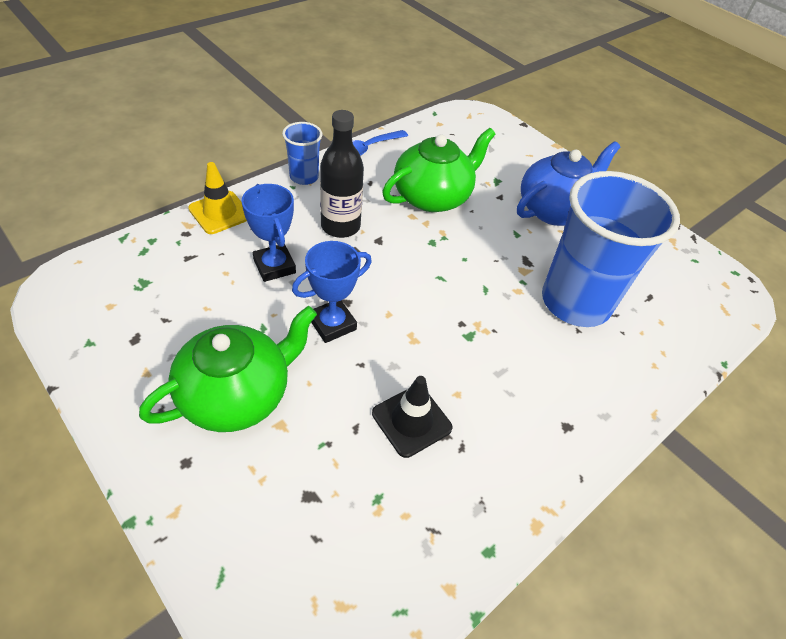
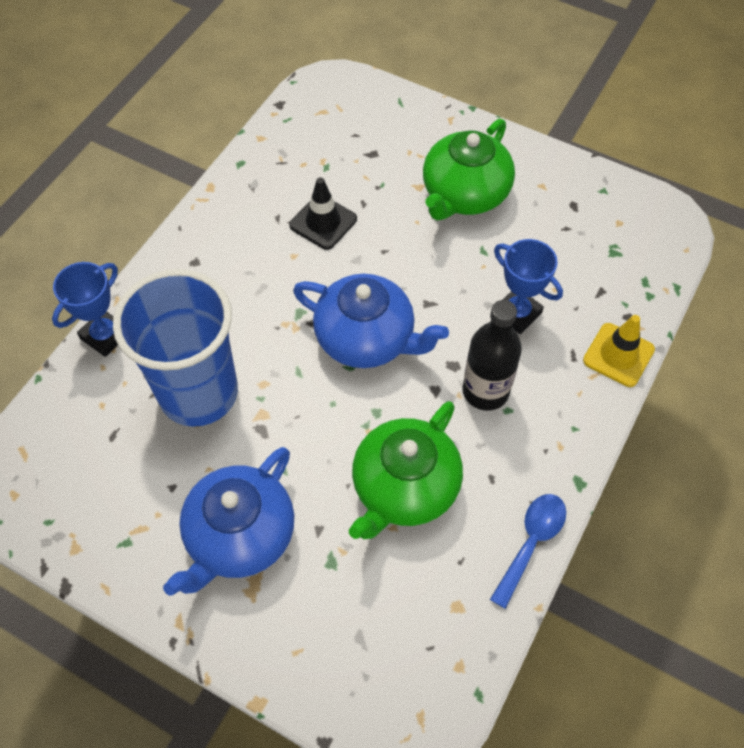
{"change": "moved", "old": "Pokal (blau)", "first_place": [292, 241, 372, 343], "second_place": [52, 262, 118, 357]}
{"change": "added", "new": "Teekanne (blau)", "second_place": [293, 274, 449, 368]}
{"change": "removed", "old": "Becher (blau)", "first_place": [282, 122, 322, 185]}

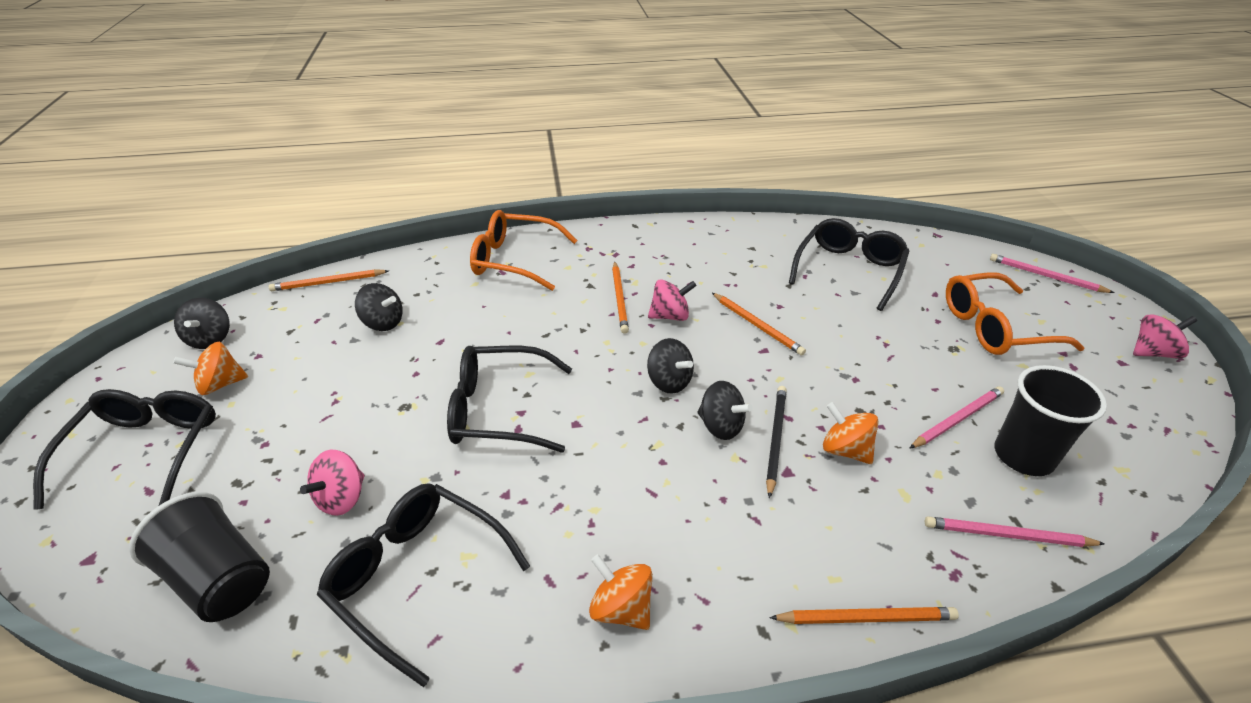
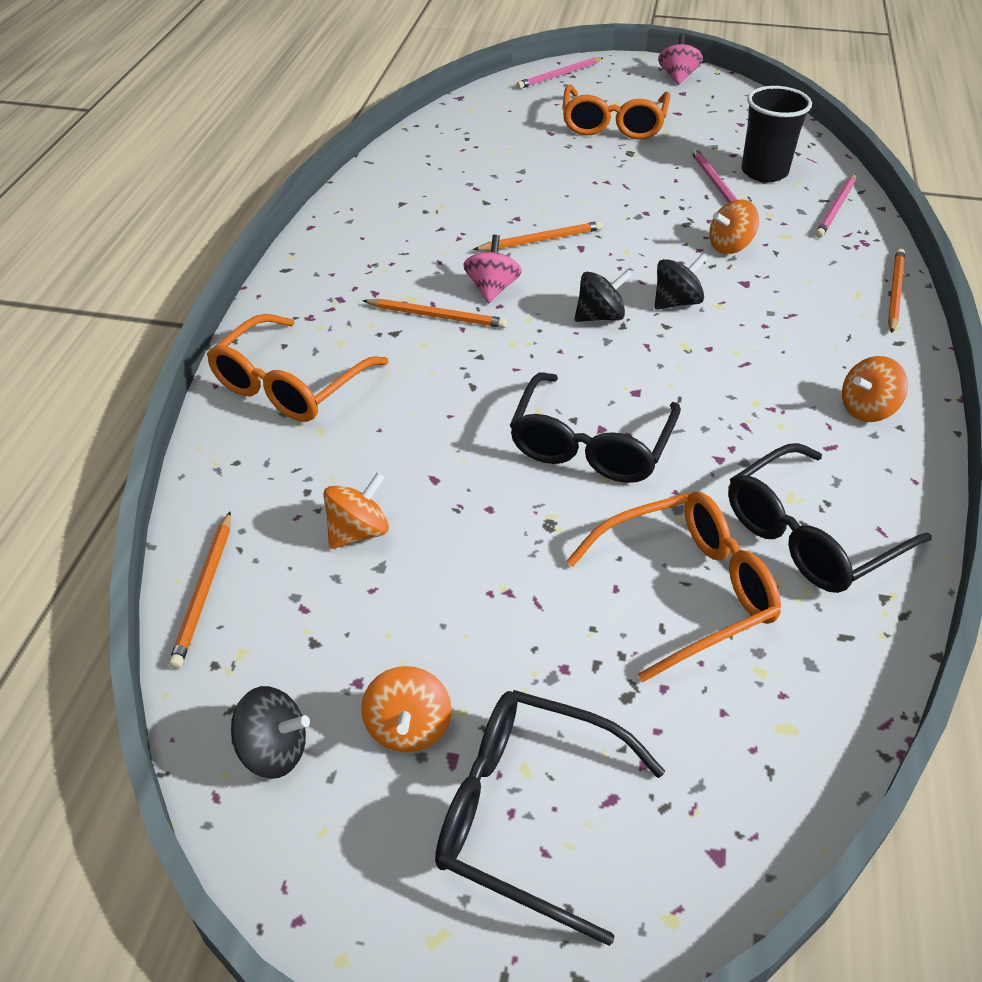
{"change": "recoloured", "old": "Kreisel (schwarz)", "new": "Kreisel (orange)", "first_place": [355, 283, 403, 331], "second_place": [323, 472, 389, 549]}
{"change": "replaced", "old": "Kreisel (rosa)", "new": "Brille (orange)", "first_place": [300, 450, 365, 516], "second_place": [566, 492, 781, 682]}
{"change": "removed", "old": "Becher (schwarz)", "first_place": [129, 492, 270, 622]}
{"change": "removed", "old": "Bleistift (schwarz)", "first_place": [766, 386, 787, 499]}
{"change": "removed", "old": "Brille (schwarz)", "first_place": [789, 218, 909, 311]}

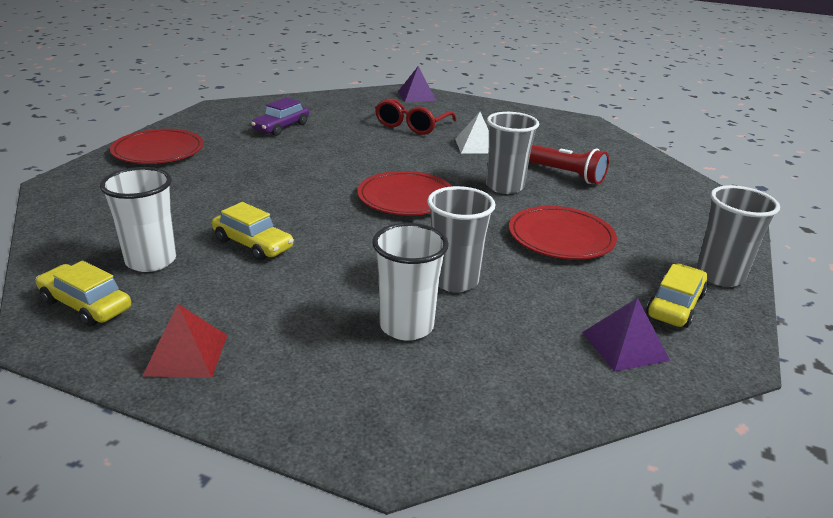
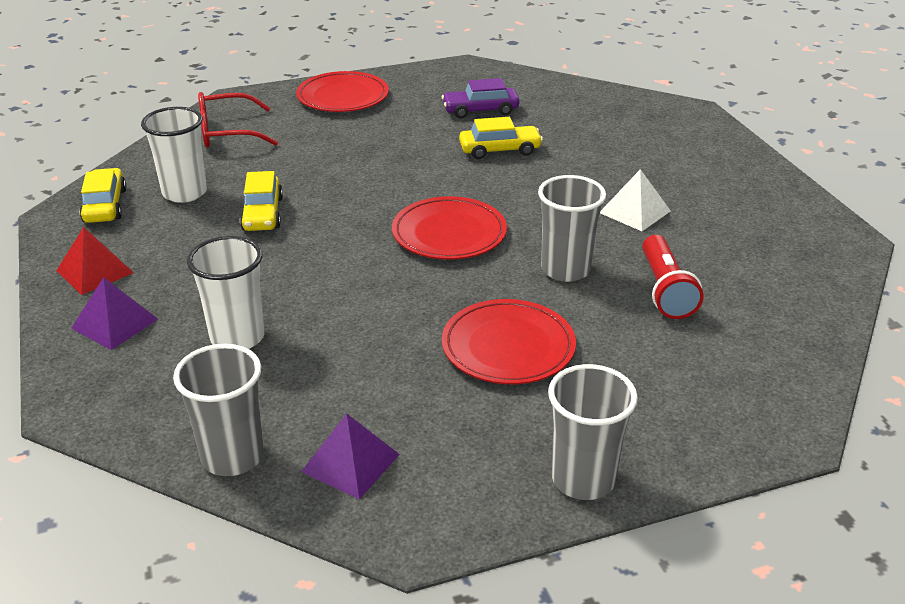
{"change": "moved", "old": "Pyramide (lila)", "first_place": [398, 66, 436, 102], "second_place": [71, 277, 158, 350]}
{"change": "moved", "old": "Becher (grau)", "first_place": [427, 186, 496, 292], "second_place": [173, 344, 264, 476]}
{"change": "moved", "old": "Brille (rot)", "first_place": [375, 98, 457, 135], "second_place": [198, 92, 278, 148]}
{"change": "moved", "old": "Auto (gelb)", "first_place": [646, 264, 708, 328], "second_place": [459, 117, 543, 159]}

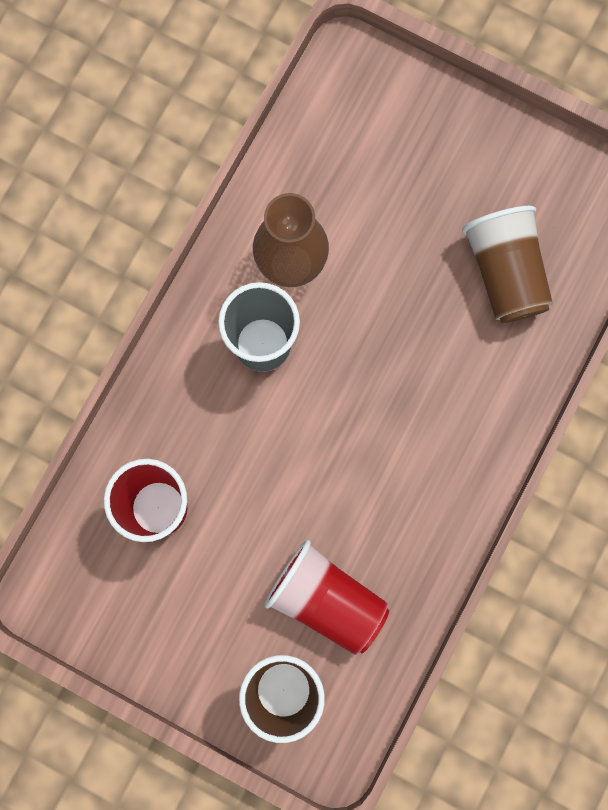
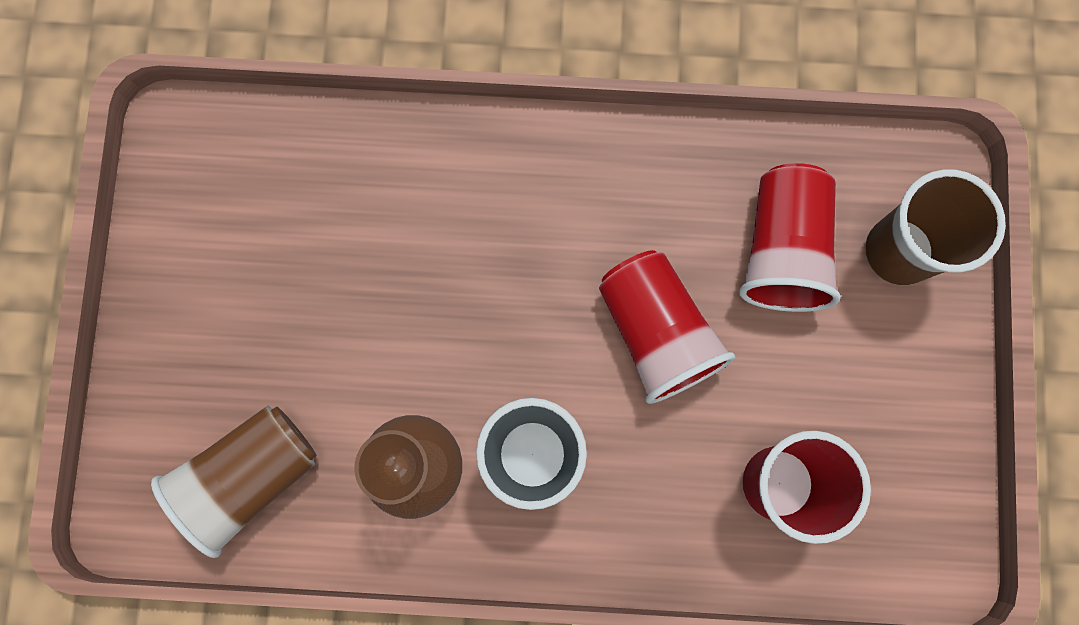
{"change": "moved", "old": "Becher (braun)", "first_place": [462, 206, 553, 323], "second_place": [151, 406, 316, 558]}
{"change": "added", "new": "Becher (rot)", "second_place": [599, 250, 735, 404]}

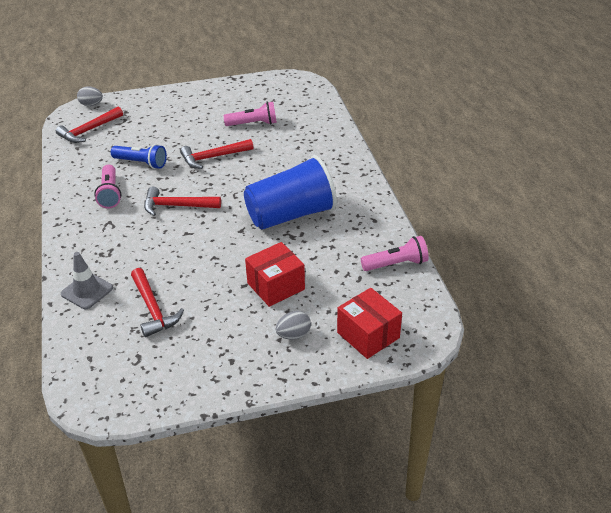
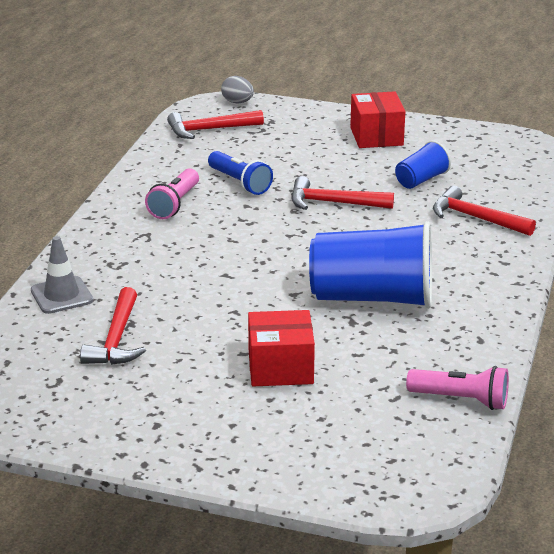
{"change": "moved", "old": "Schachtel (rot)", "first_place": [337, 288, 402, 359], "second_place": [350, 91, 405, 148]}
{"change": "replaced", "old": "Taschenlampe (rosa)", "new": "Becher (blau)", "first_place": [223, 102, 277, 126], "second_place": [395, 140, 451, 189]}
{"change": "moved", "old": "Hammer (rot)", "first_place": [144, 187, 221, 216], "second_place": [433, 186, 536, 236]}
{"change": "removed", "old": "Ei (grau)", "first_place": [276, 311, 311, 340]}

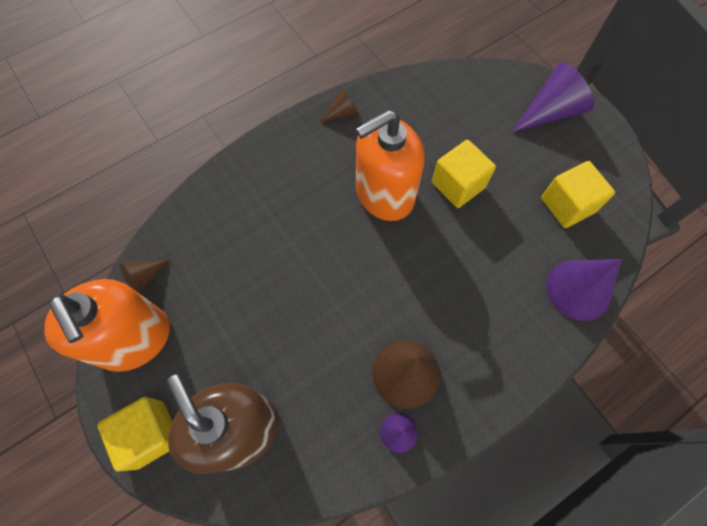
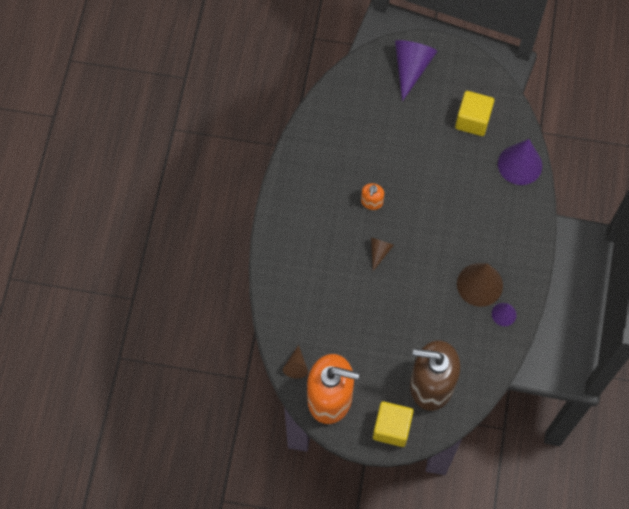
{"change": "resized", "old": "Seifenspender (orange)", "first_place": [356, 110, 425, 221], "second_place": [361, 183, 384, 210], "factor": 0.43}
{"change": "moved", "old": "Kegel (braun)", "first_place": [319, 88, 359, 123], "second_place": [371, 238, 394, 271]}
{"change": "removed", "old": "Kubus (gelb)", "first_place": [432, 140, 496, 208]}

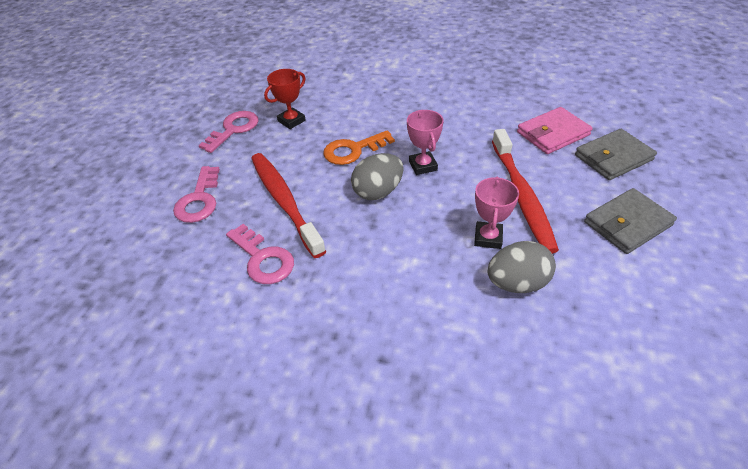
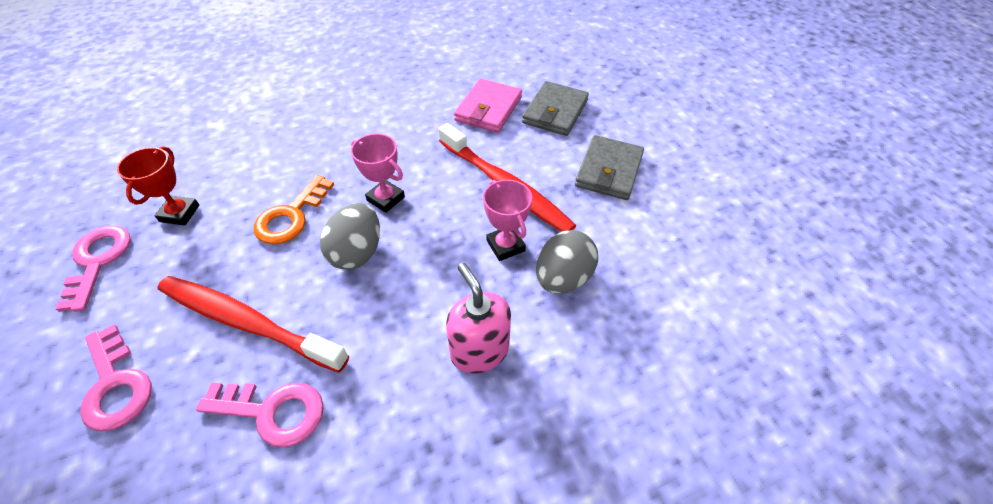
{"change": "added", "new": "Seifenspender (rosa)", "second_place": [446, 263, 511, 374]}

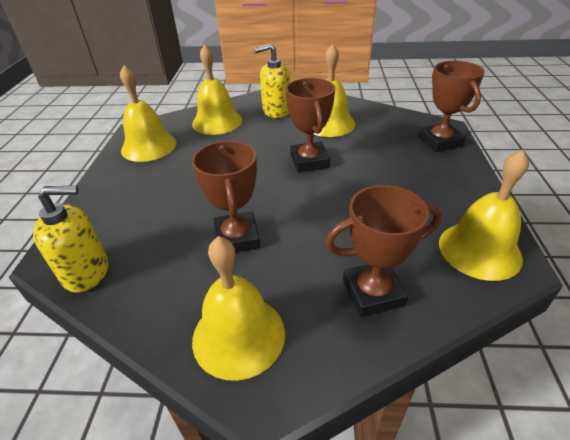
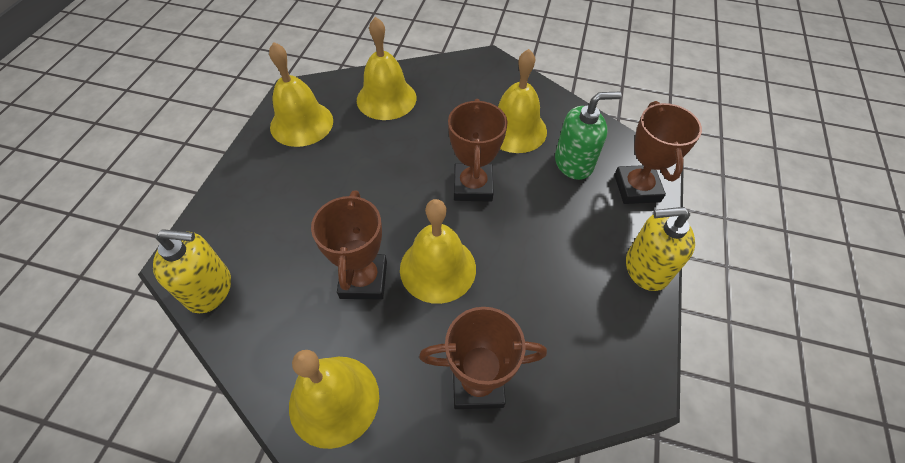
{"change": "moved", "old": "Glocke (gelb)", "first_place": [439, 150, 529, 281], "second_place": [400, 199, 476, 304]}
{"change": "added", "new": "Seifenspender (grün)", "second_place": [555, 92, 622, 180]}
{"change": "moved", "old": "Seifenspender (gelb)", "first_place": [254, 43, 290, 118], "second_place": [626, 207, 695, 291]}

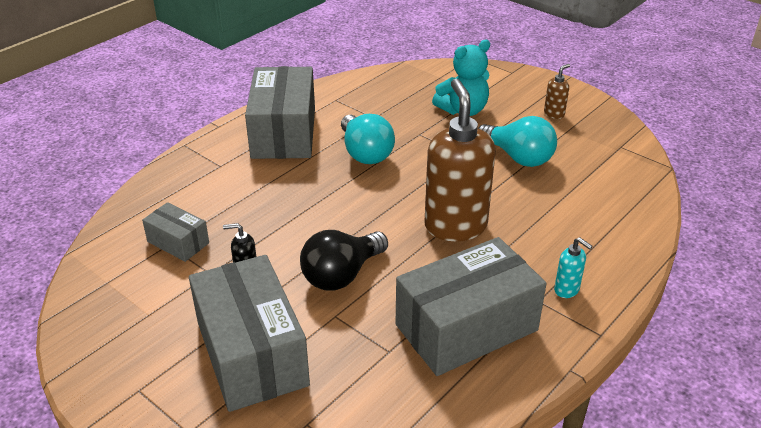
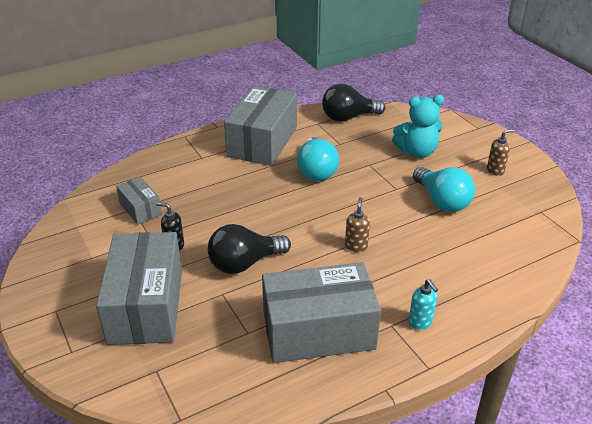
{"change": "added", "new": "Glühbirne (schwarz)", "second_place": [322, 84, 386, 122]}
{"change": "resized", "old": "Seifenspender (braun)", "first_place": [424, 79, 496, 241], "second_place": [345, 197, 370, 252], "factor": 0.42}

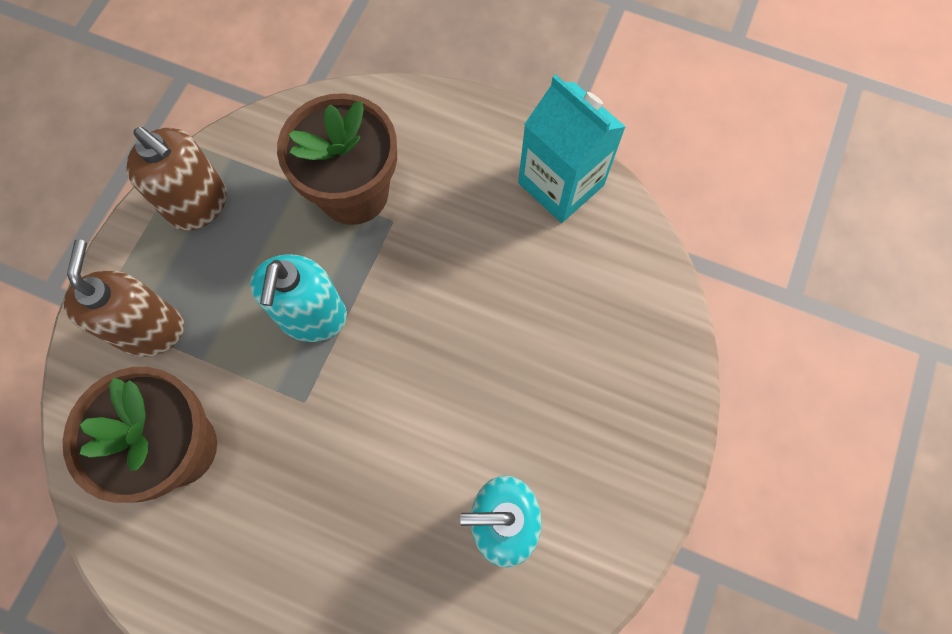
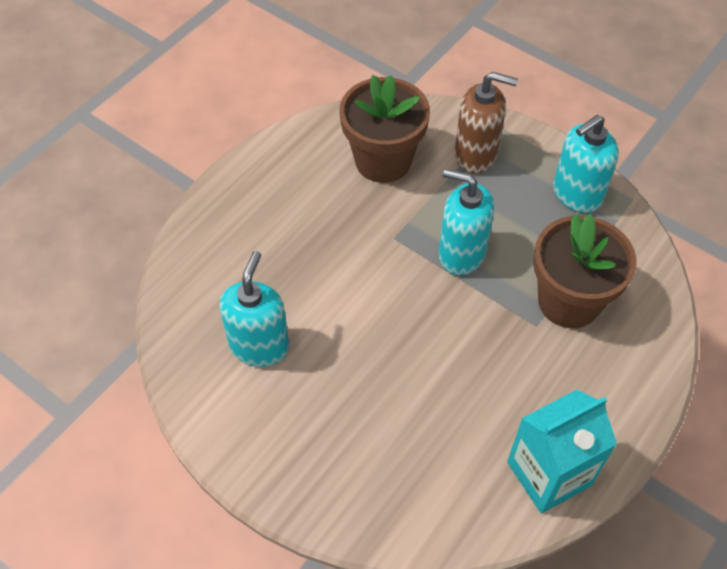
{"change": "recoloured", "old": "Seifenspender (braun)", "new": "Seifenspender (türkis)", "first_place": [126, 127, 227, 231], "second_place": [553, 115, 619, 213]}

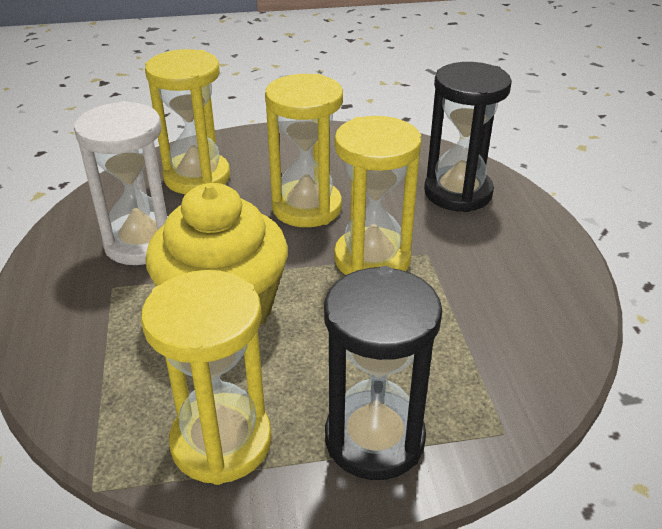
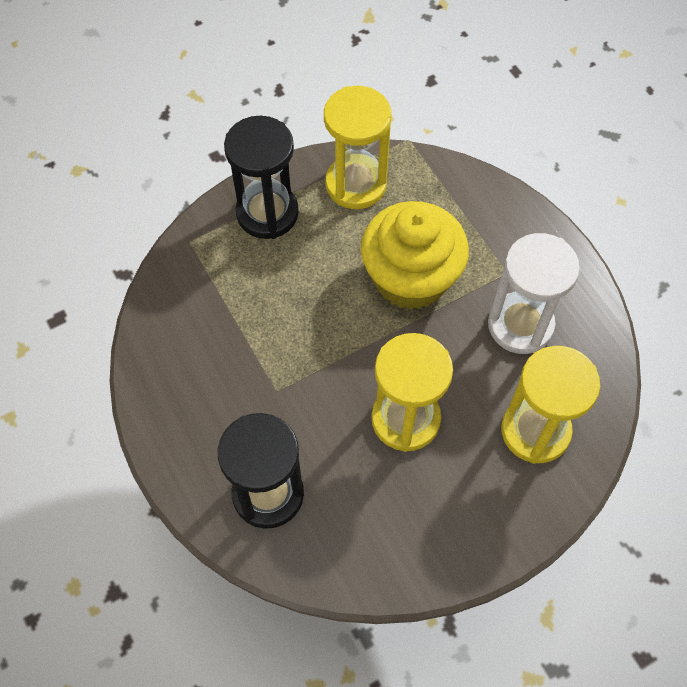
{"change": "removed", "old": "Sanduhr (gelb)", "first_place": [334, 116, 421, 275]}

